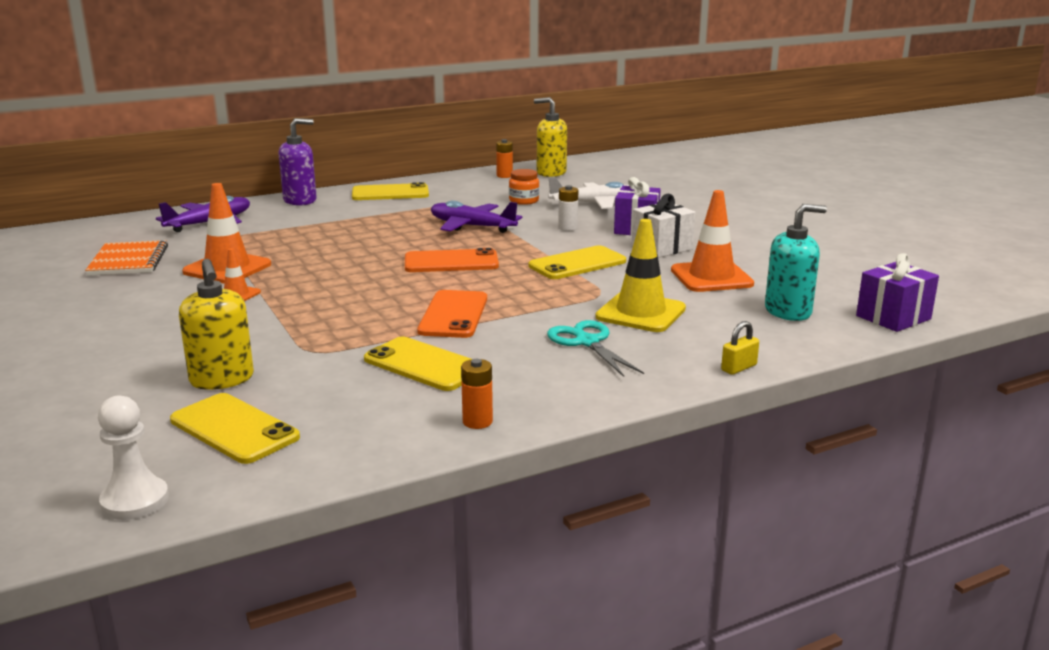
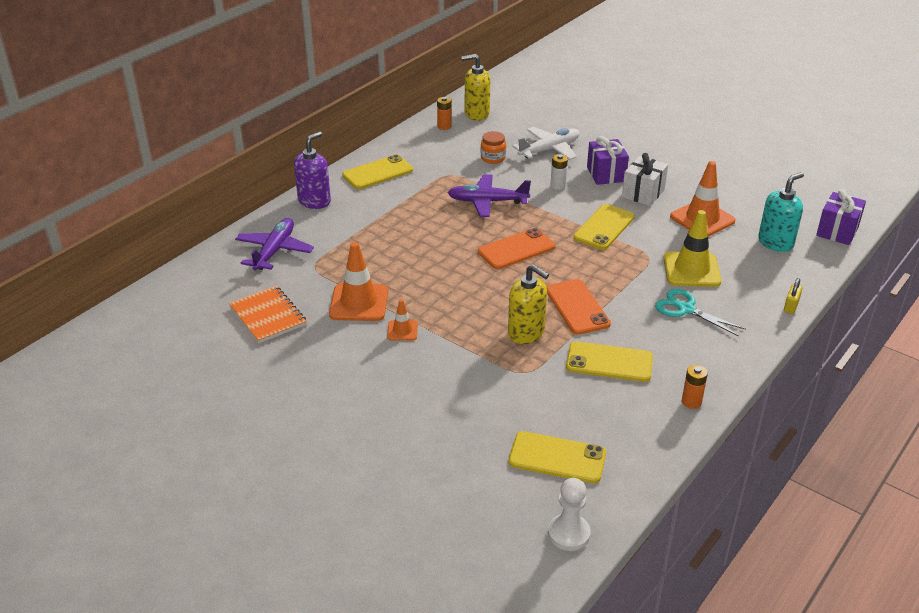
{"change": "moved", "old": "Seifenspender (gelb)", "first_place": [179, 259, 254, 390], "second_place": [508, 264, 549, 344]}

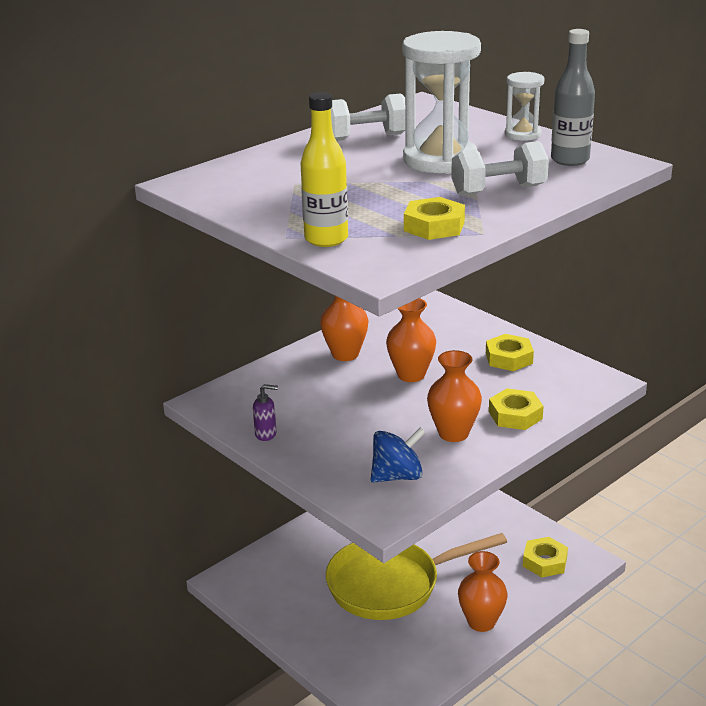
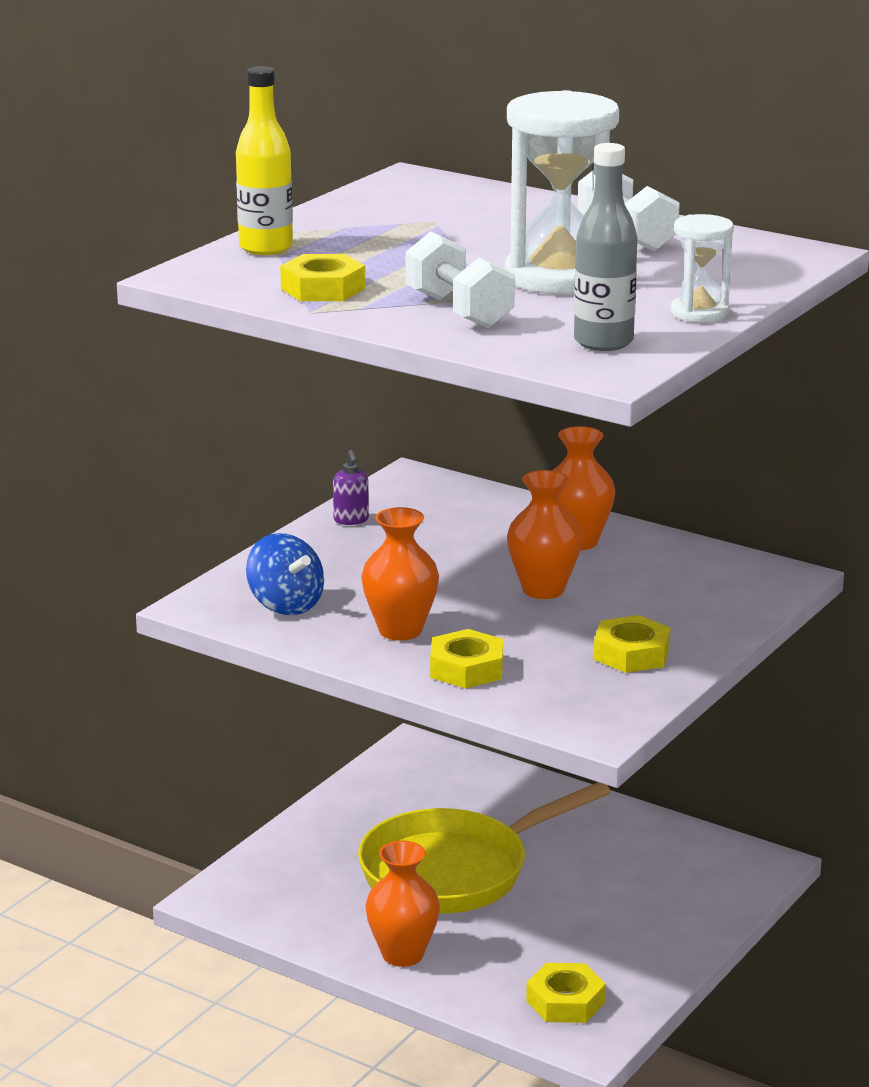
{"change": "turned", "old": "Pfanne (gelb)", "first_place": [326, 533, 507, 620], "second_place": [358, 782, 611, 914], "degrees": -90}

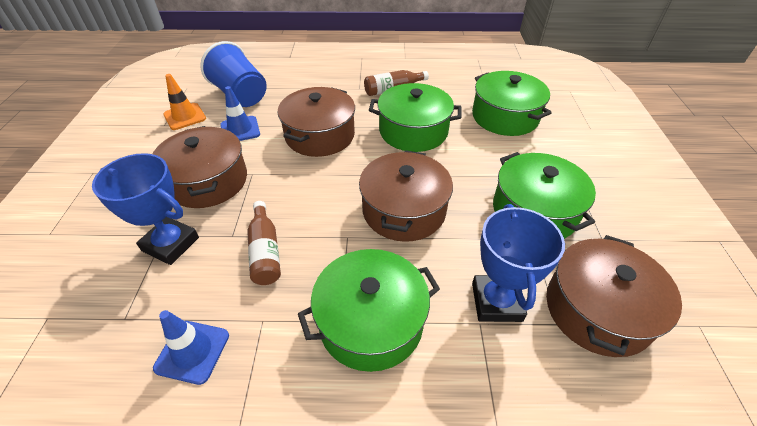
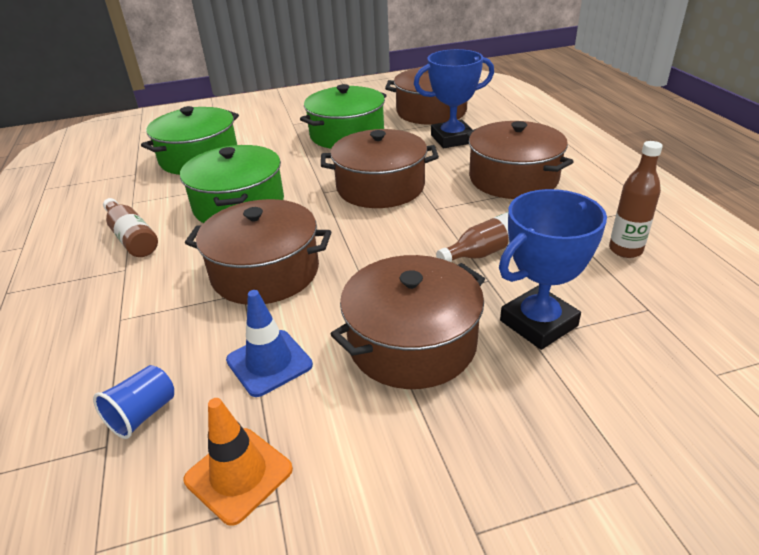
{"change": "resized", "old": "Becher (blau)", "first_place": [200, 41, 267, 107], "second_place": [93, 365, 174, 439], "factor": 0.49}
{"change": "recoloured", "old": "Kochtopf (grün)", "new": "Kochtopf (braun)", "first_place": [298, 249, 440, 372], "second_place": [466, 121, 573, 199]}
{"change": "turned", "old": "Pokal (blau)", "first_place": [92, 153, 199, 265], "second_place": [499, 189, 607, 350], "degrees": 45}
{"change": "replaced", "old": "Leitkegel (blau)", "new": "Flasche (braun)", "first_place": [153, 310, 229, 385], "second_place": [609, 141, 663, 258]}

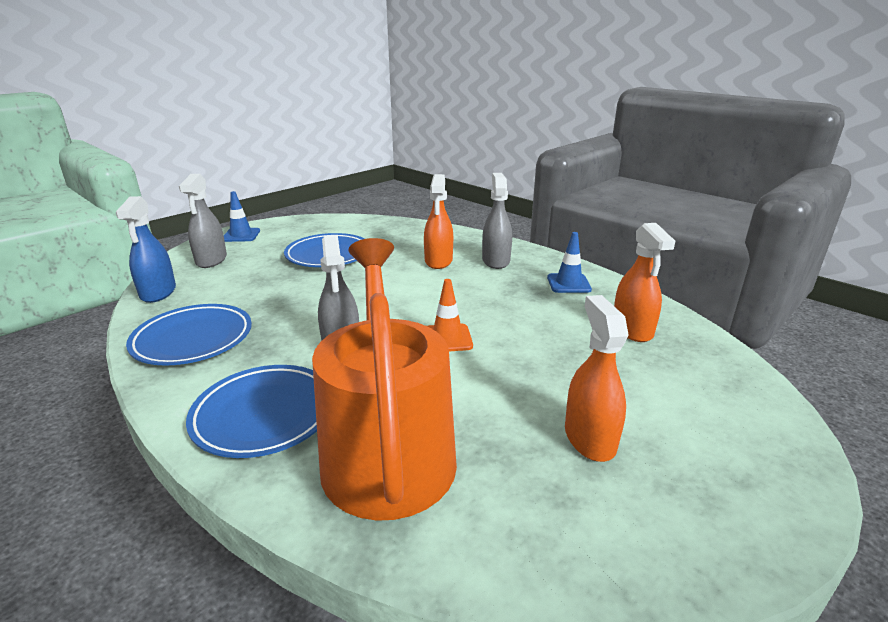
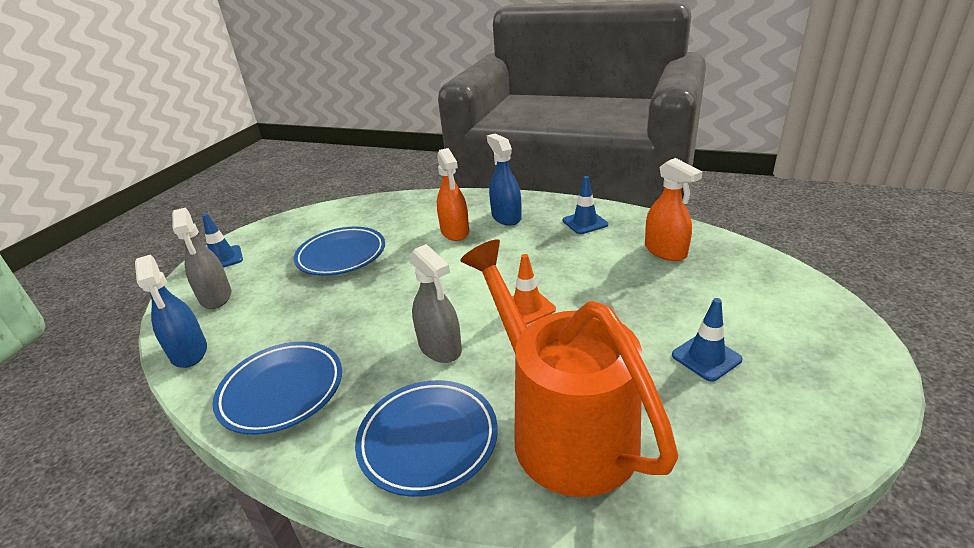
{"change": "recoloured", "old": "Sprühflasche (grau)", "new": "Sprühflasche (blau)", "first_place": [482, 173, 512, 269], "second_place": [487, 134, 522, 226]}
{"change": "replaced", "old": "Sprühflasche (orange)", "new": "Leitkegel (blau)", "first_place": [565, 295, 629, 462], "second_place": [672, 298, 742, 382]}

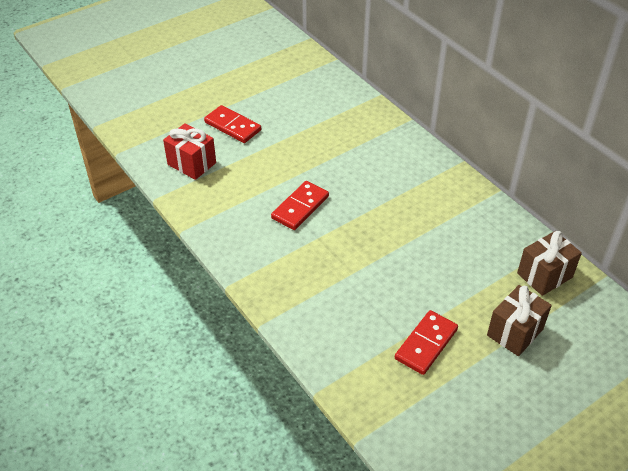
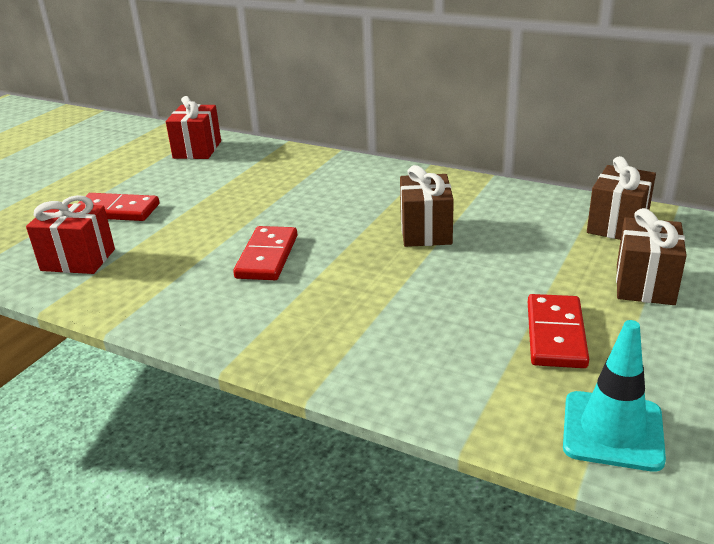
{"change": "added", "new": "Geschenk (rot)", "second_place": [166, 96, 221, 159]}
{"change": "added", "new": "Geschenk (braun)", "second_place": [400, 165, 454, 247]}
{"change": "added", "new": "Leitkegel (türkis)", "second_place": [563, 320, 666, 472]}

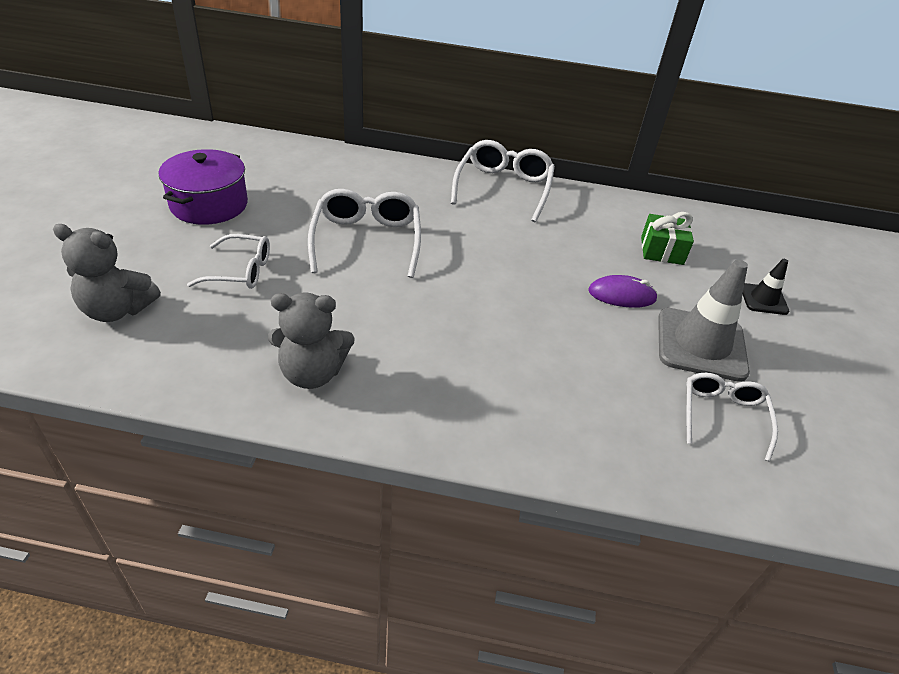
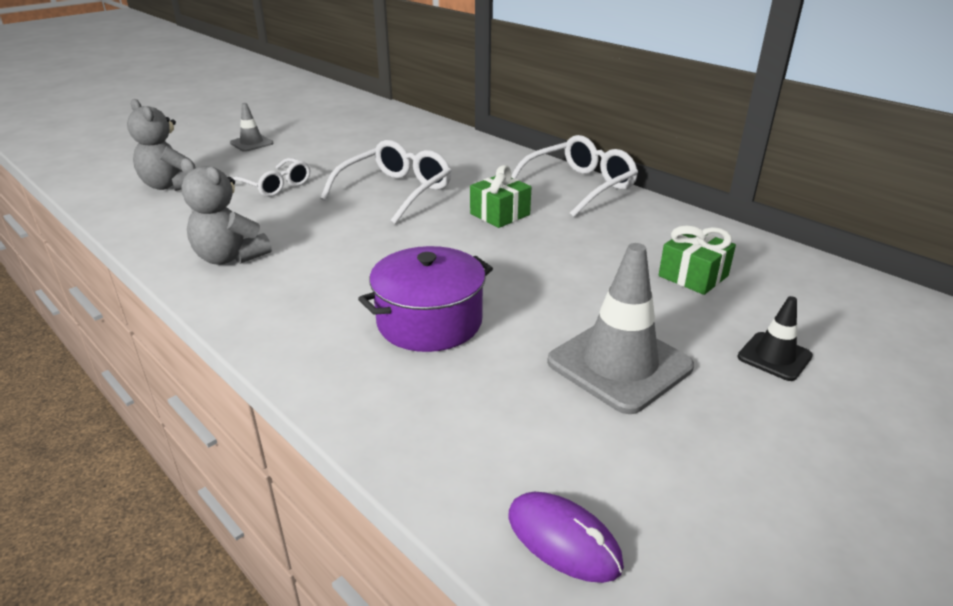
{"change": "added", "new": "Leitkegel (grau)", "second_place": [230, 103, 274, 152]}
{"change": "moved", "old": "Kochtopf (lila)", "first_place": [158, 149, 248, 225], "second_place": [358, 246, 493, 352]}
{"change": "added", "new": "Geschenk (grün)", "second_place": [470, 165, 531, 228]}
{"change": "moved", "old": "Computermaus (lila)", "first_place": [588, 275, 658, 308], "second_place": [509, 492, 624, 583]}
{"change": "removed", "old": "Brille (weiß)", "first_place": [686, 373, 778, 462]}

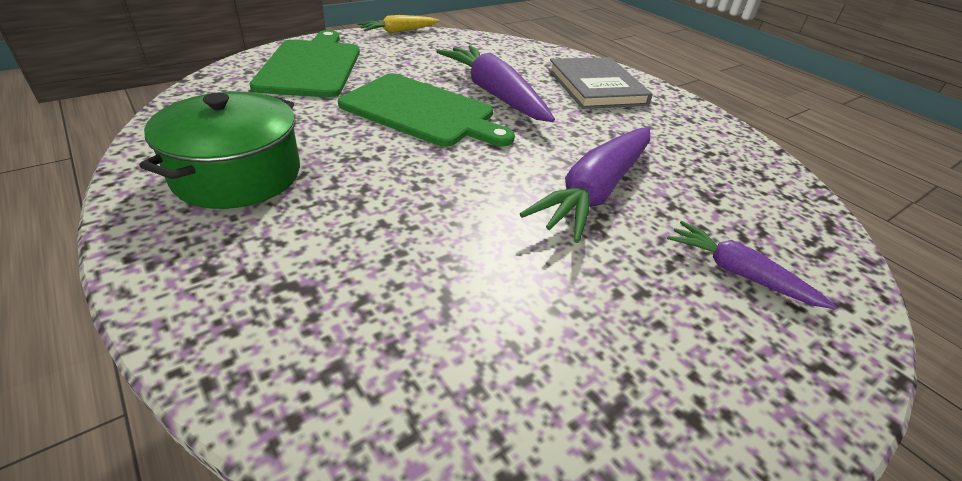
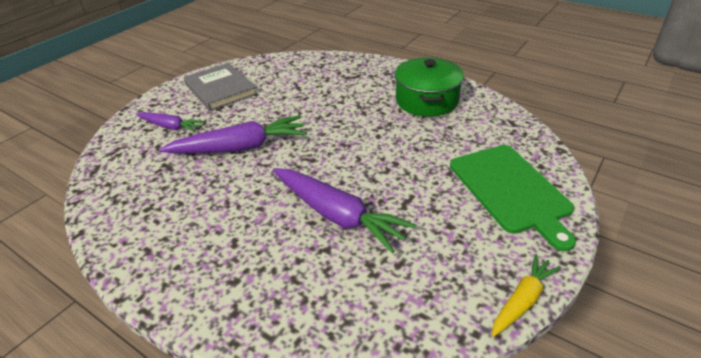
{"change": "turned", "old": "Karotte (lila)", "first_place": [520, 127, 650, 243], "second_place": [159, 115, 307, 154], "degrees": 60}
{"change": "moved", "old": "Buch (grau)", "first_place": [548, 57, 653, 109], "second_place": [184, 63, 257, 111]}
{"change": "removed", "old": "Schneidebrett (grün)", "first_place": [338, 74, 515, 147]}

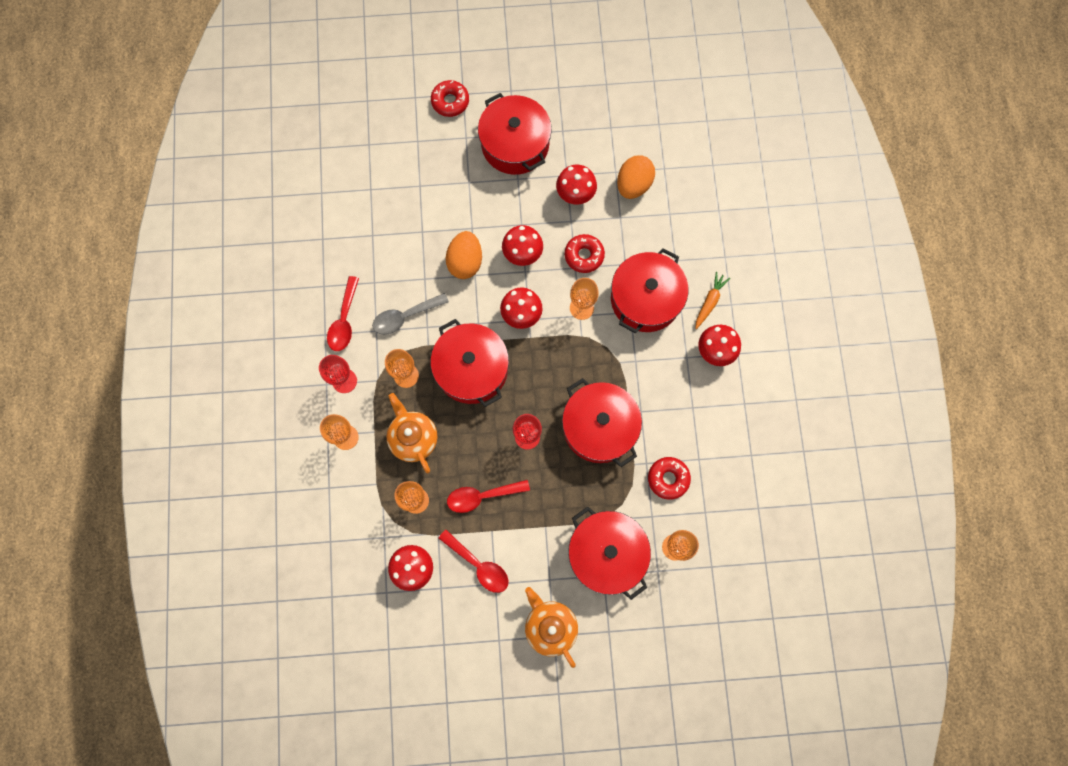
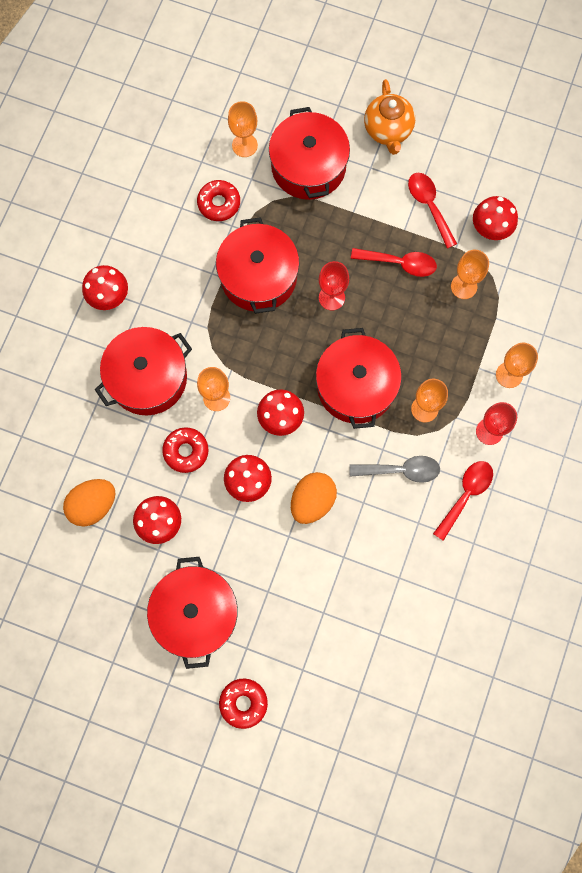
{"change": "removed", "old": "Teekanne (orange)", "first_place": [386, 393, 437, 473]}
{"change": "removed", "old": "Karotte (orange)", "first_place": [695, 272, 730, 329]}

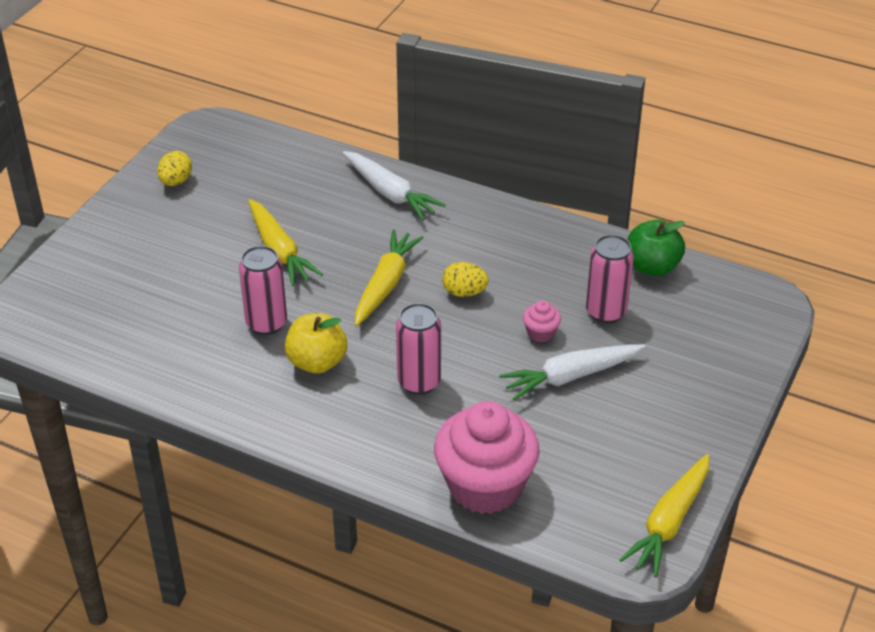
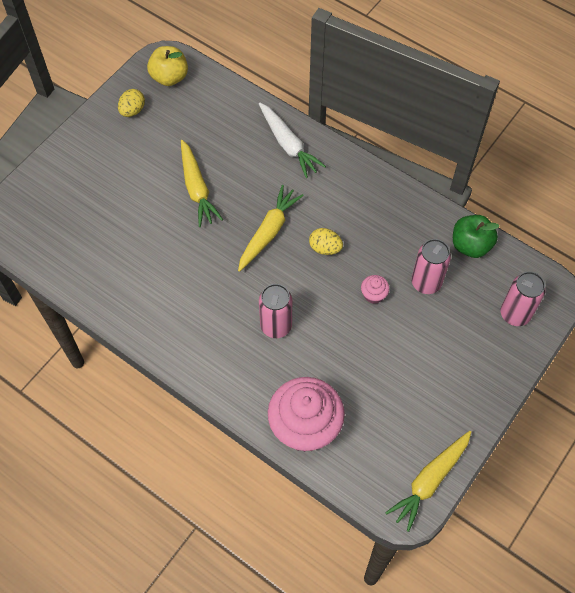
{"change": "moved", "old": "Apfel (gelb)", "first_place": [285, 313, 347, 374], "second_place": [147, 46, 188, 86]}
{"change": "moved", "old": "Dose (rosa)", "first_place": [239, 246, 287, 335], "second_place": [501, 272, 546, 326]}
{"change": "removed", "old": "Karotte (weiß)", "first_place": [499, 344, 645, 401]}

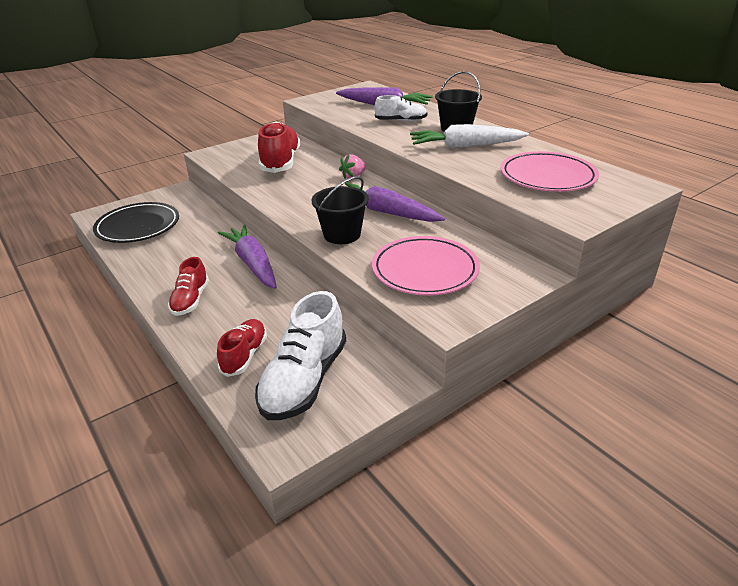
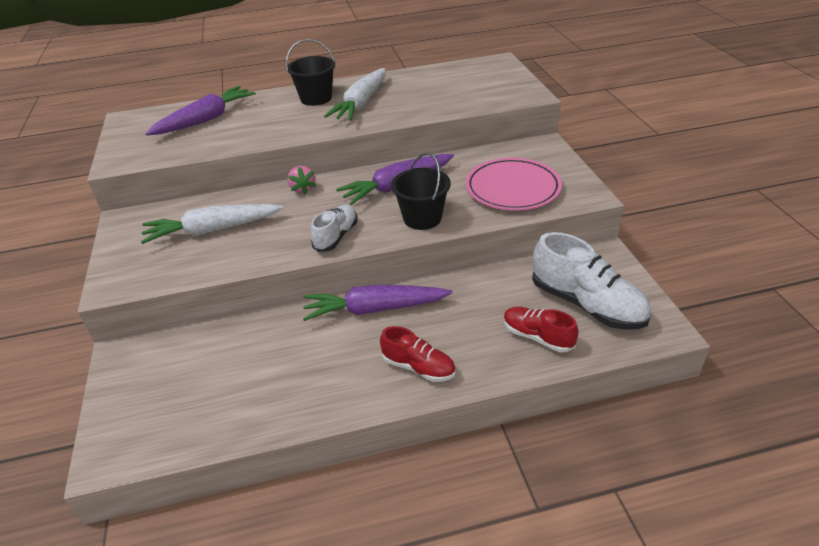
{"change": "replaced", "old": "Schuh (rot)", "new": "Karotte (weiß)", "first_place": [258, 122, 300, 173], "second_place": [141, 204, 283, 244]}
{"change": "moved", "old": "Schuh (weiß)", "first_place": [374, 95, 427, 122], "second_place": [311, 205, 358, 252]}
{"change": "removed", "old": "Teller (schwarz)", "first_place": [93, 202, 179, 243]}
{"change": "removed", "old": "Teller (rosa)", "first_place": [500, 151, 599, 192]}

